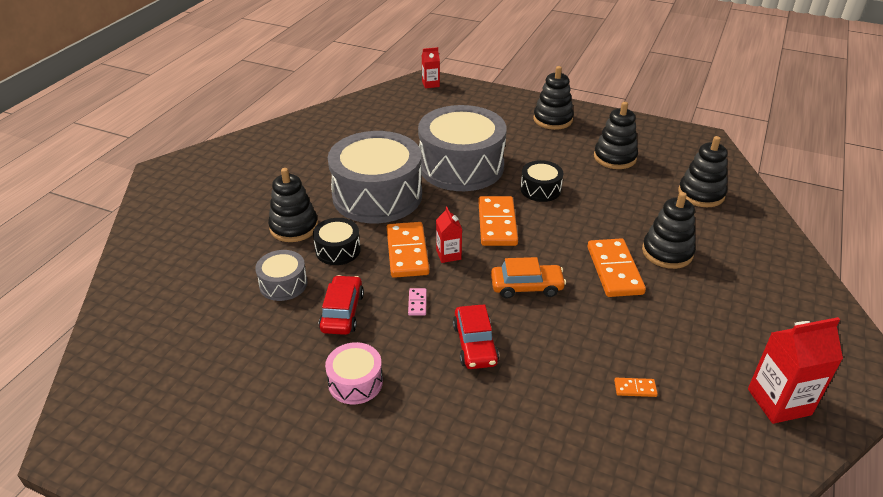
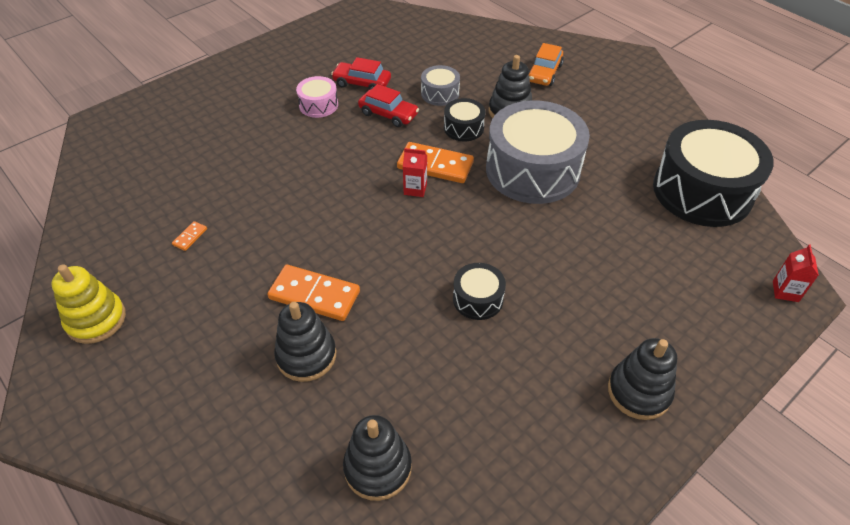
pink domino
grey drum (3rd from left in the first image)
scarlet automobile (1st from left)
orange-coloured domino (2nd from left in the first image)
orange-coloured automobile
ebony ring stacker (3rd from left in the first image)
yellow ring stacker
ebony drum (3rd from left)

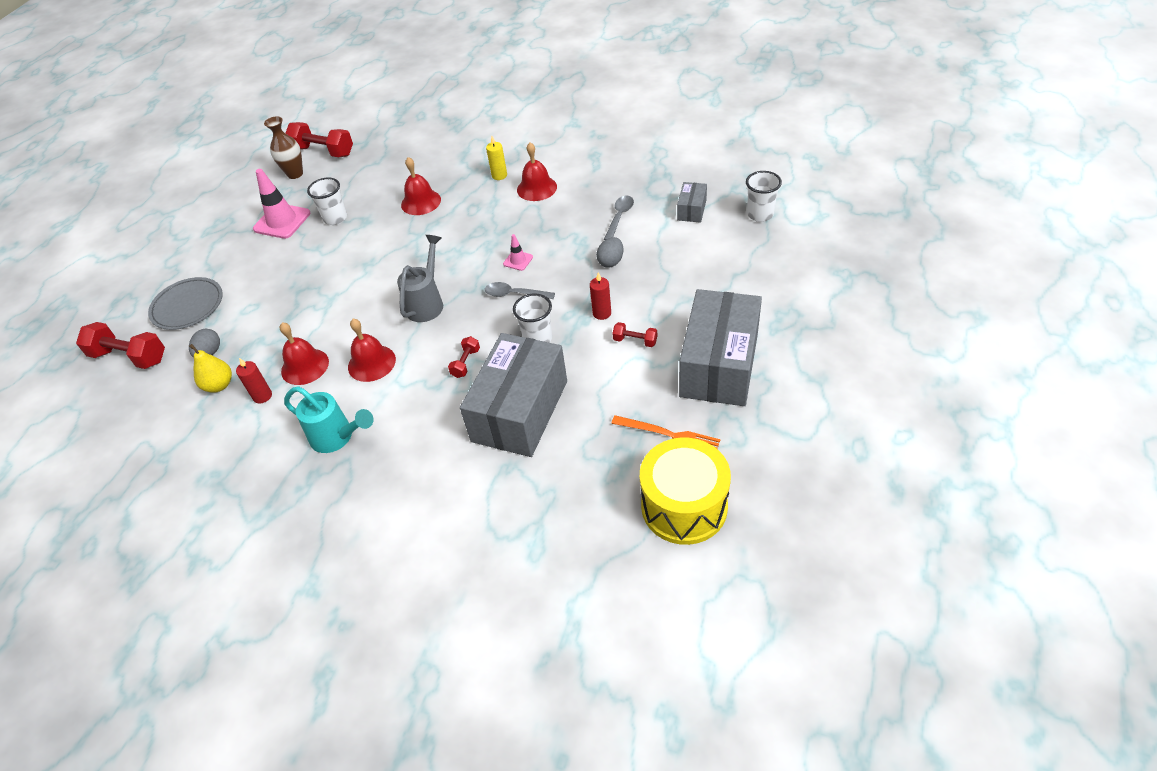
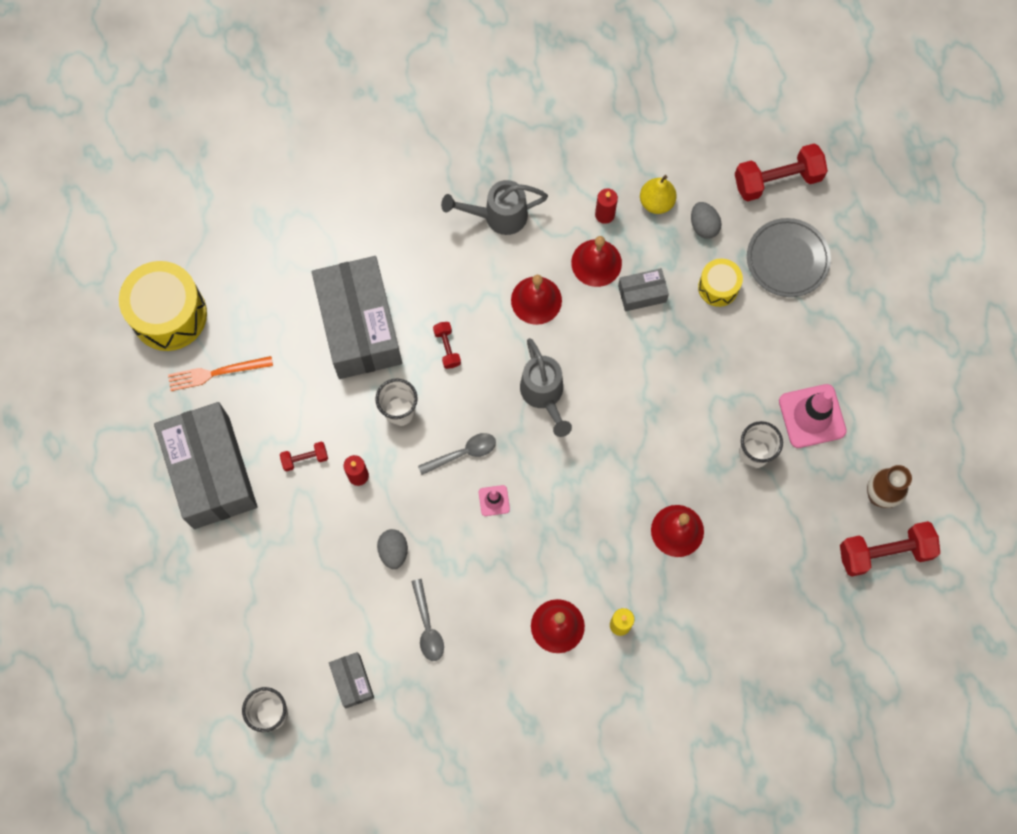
grey sprinkling can (1st from left)
grey parcel (4th from left)
yellow drum (2nd from left)

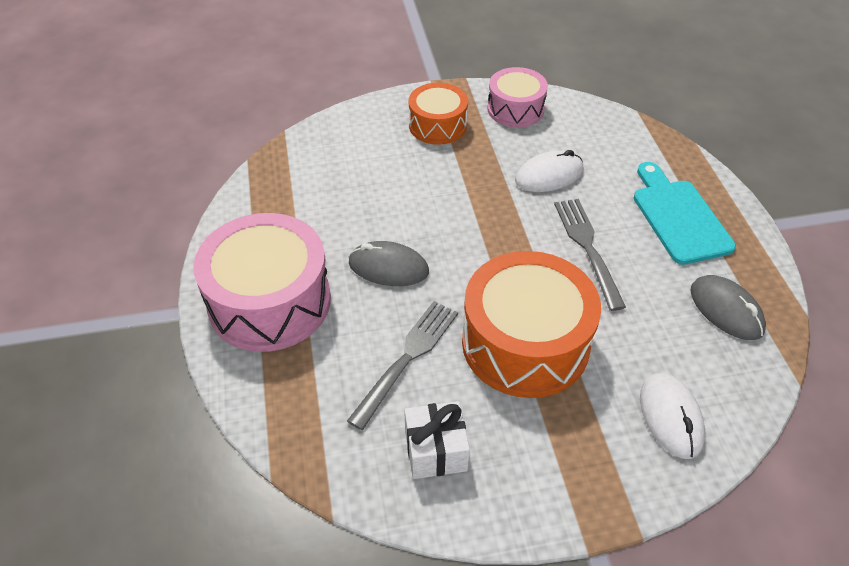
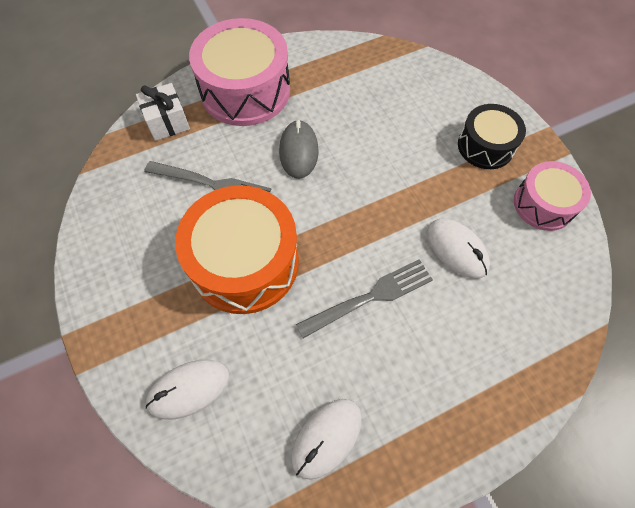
pure white present
ebony drum
teal bread board
pure white mouse (2nd from left)

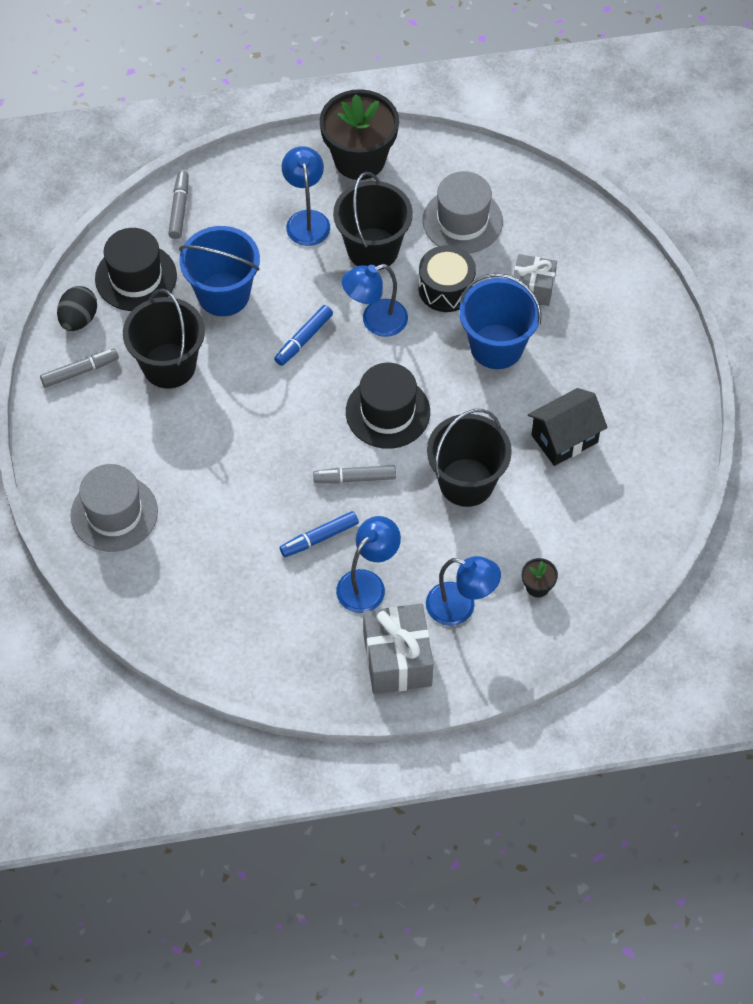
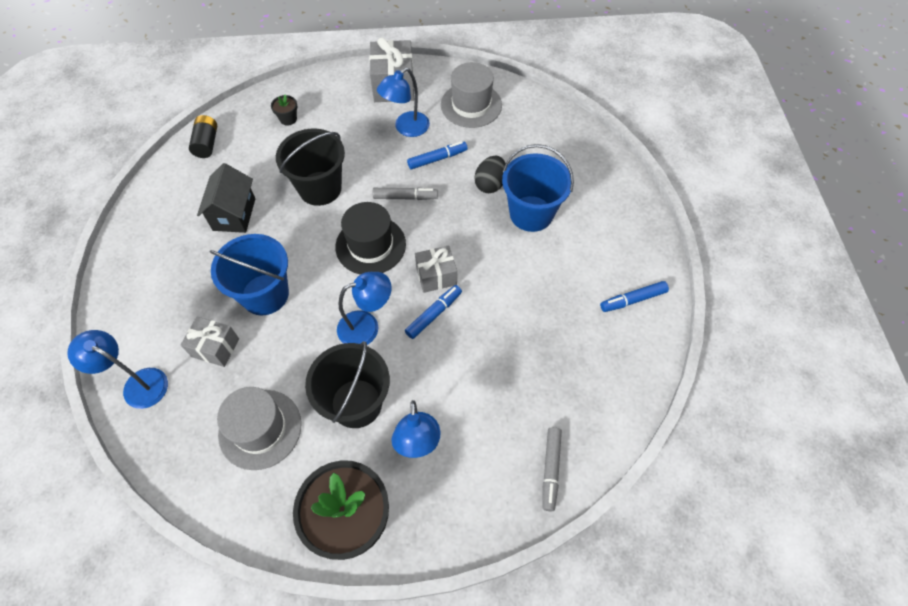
royal blue marker (3rd from left)
ebony toy egg
grey tall hat (2nd from left)
ebony tall hat (1st from left in the first image)
ebony sand bucket (1st from left in the first image)
royal blue sand bucket (2nd from left)
ebony drum
royal blue desk lamp (1st from left)
ebony house
ebony battery
grey present (3rd from left)

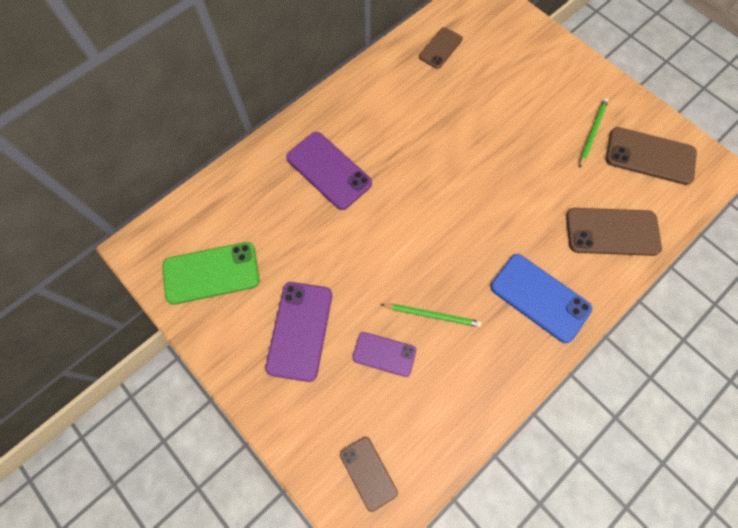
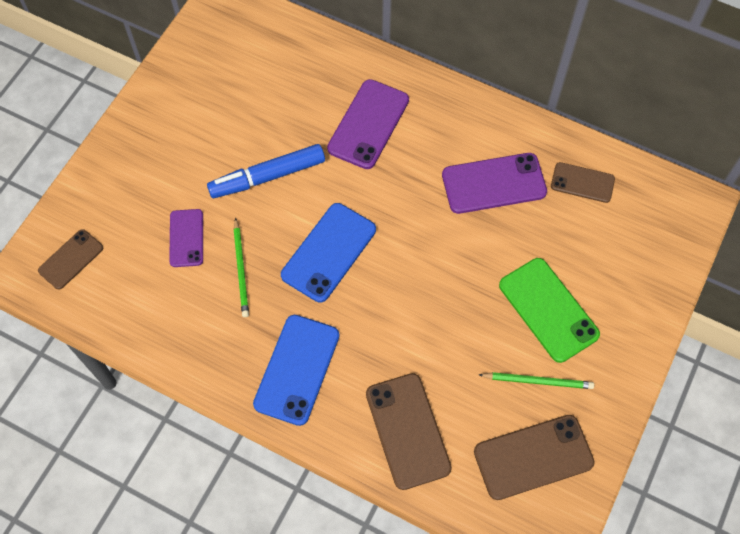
emerald mobile phone
royal purple mobile phone (3rd from left)
brown mobile phone (3rd from left)
royal blue marker
royal blue mobile phone (2nd from left)

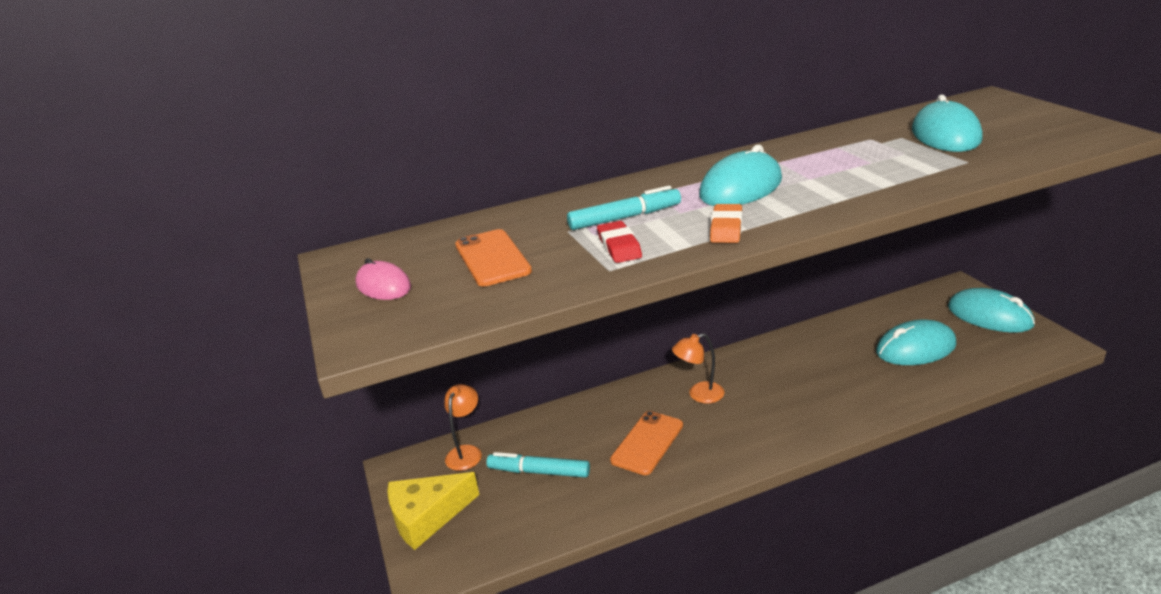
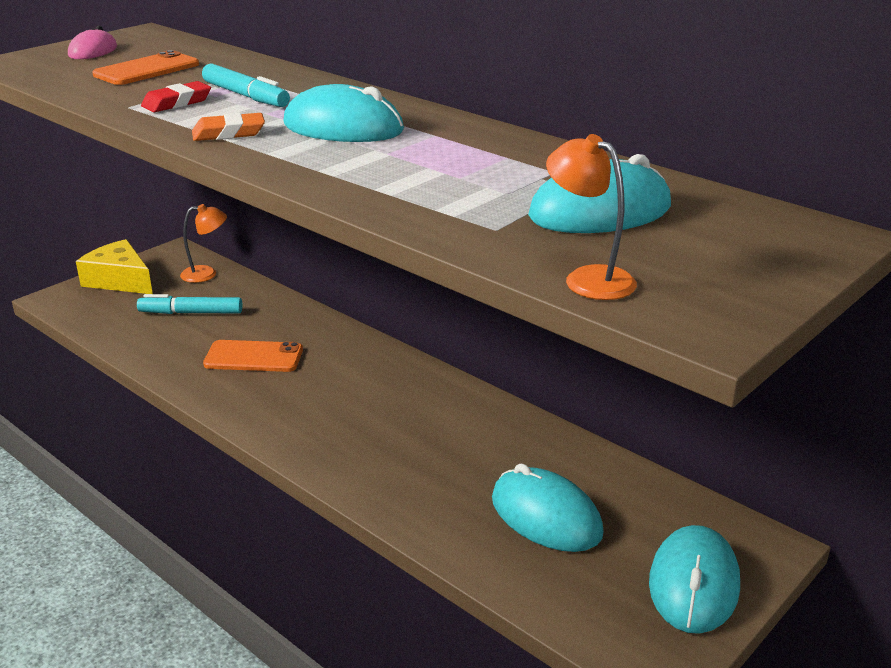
teal marker (1st from left)
orange-coloured desk lamp (2nd from left)

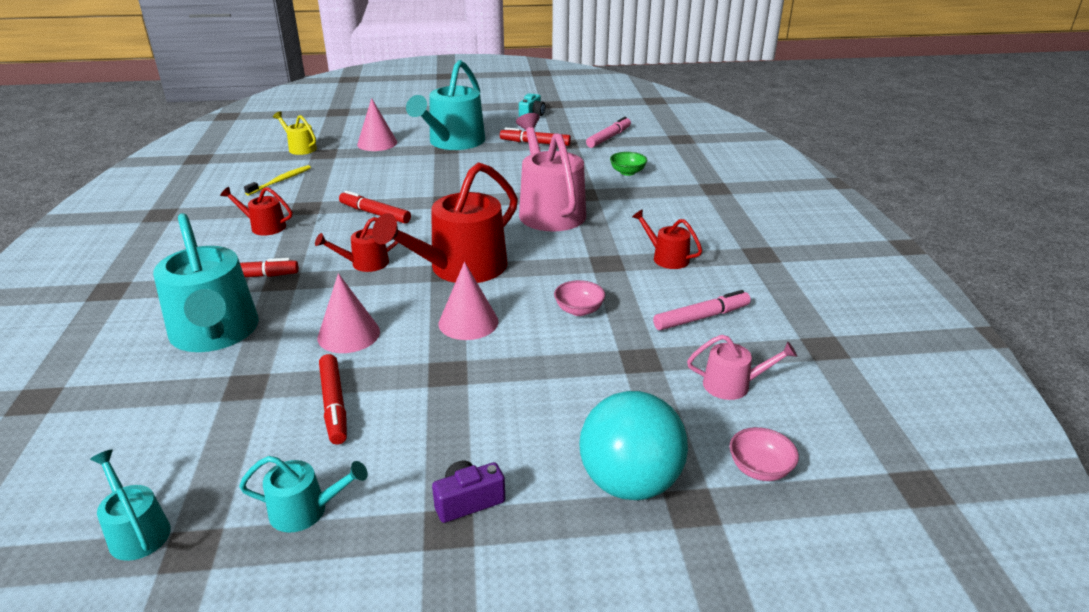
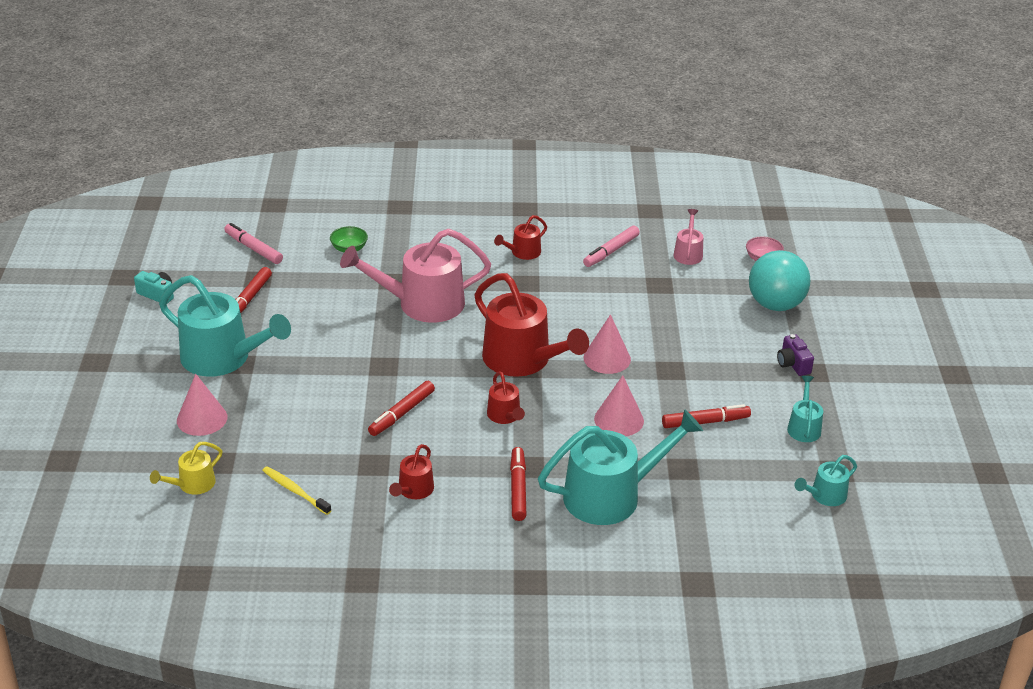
pink serving bowl (1st from left in the first image)
pink marker (2nd from left)

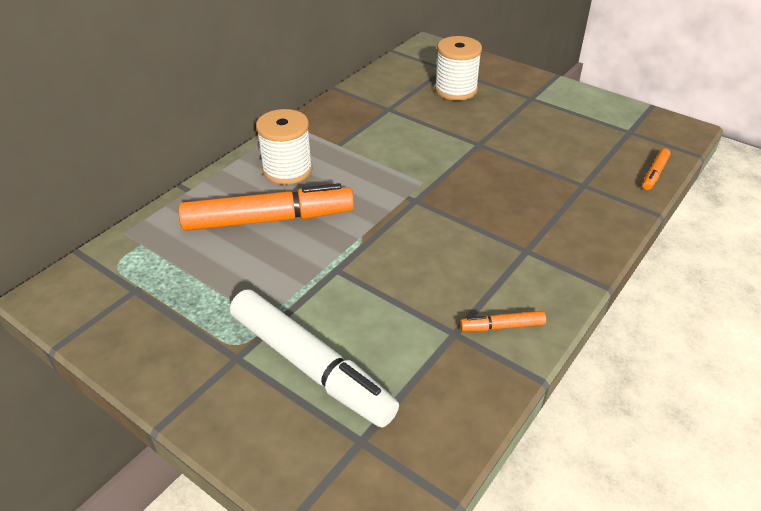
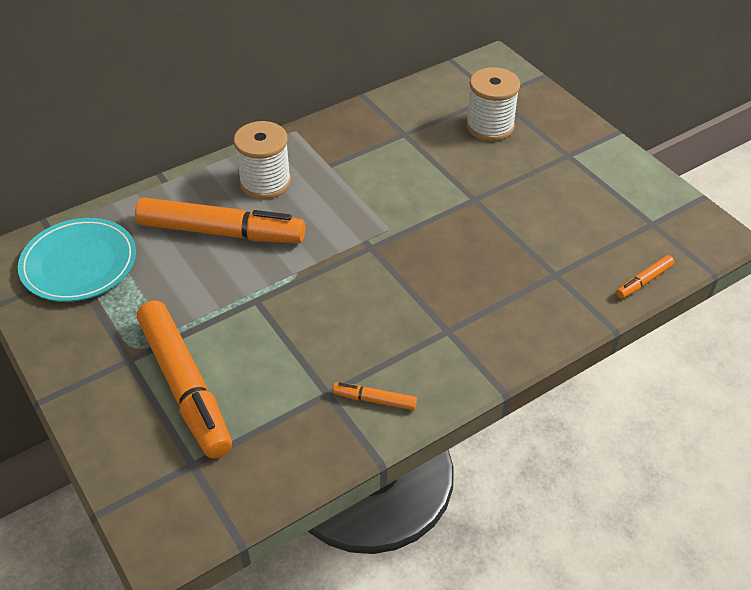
orange-coloured marker (1st from left)
teal dinner plate

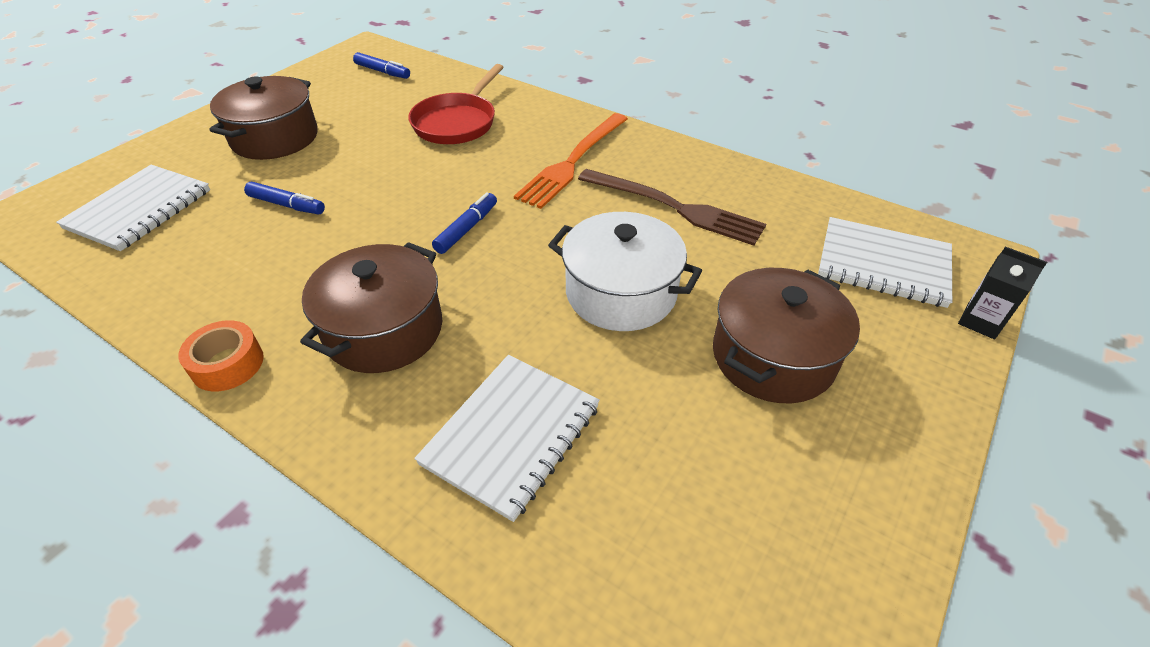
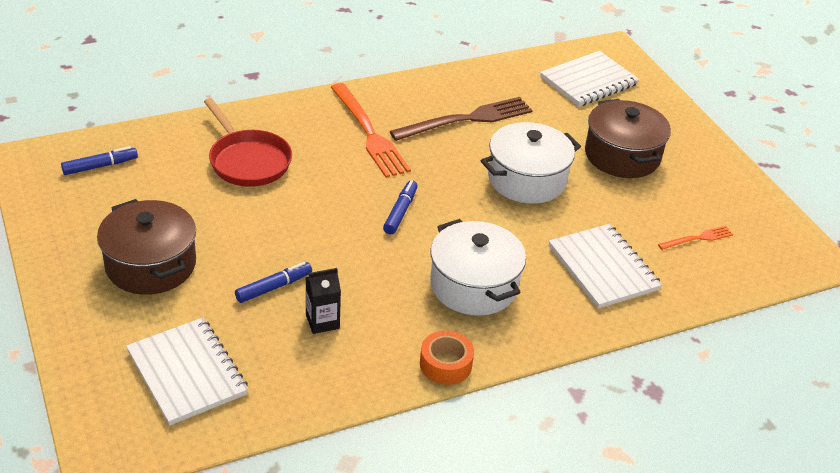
pure white pot (1st from left)
royal blue marker (3rd from left)
ebony carton
orange-coloured table fork (2nd from left)

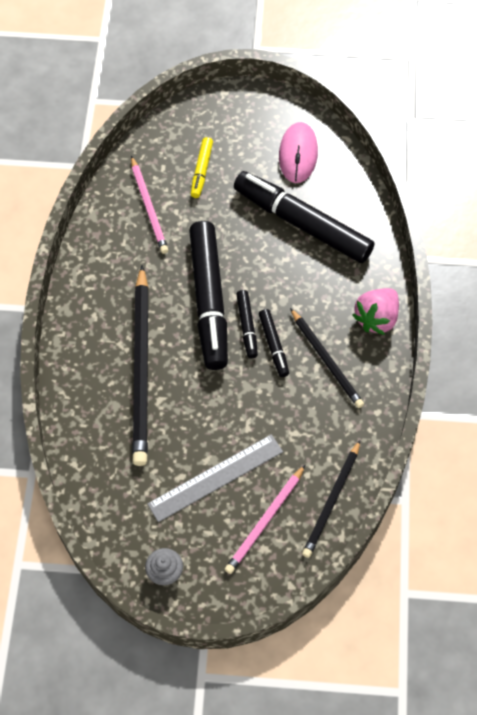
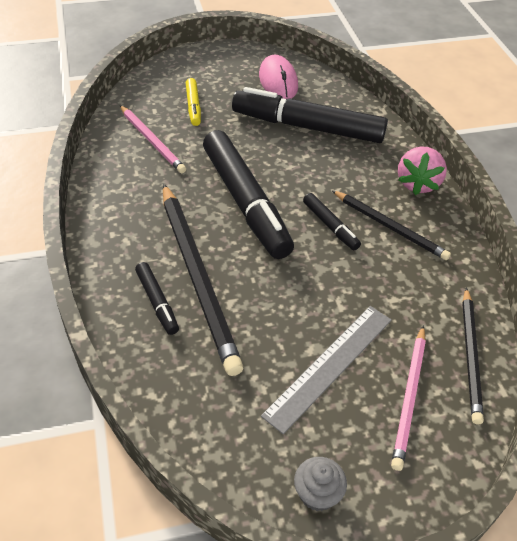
ebony marker (1st from left)

